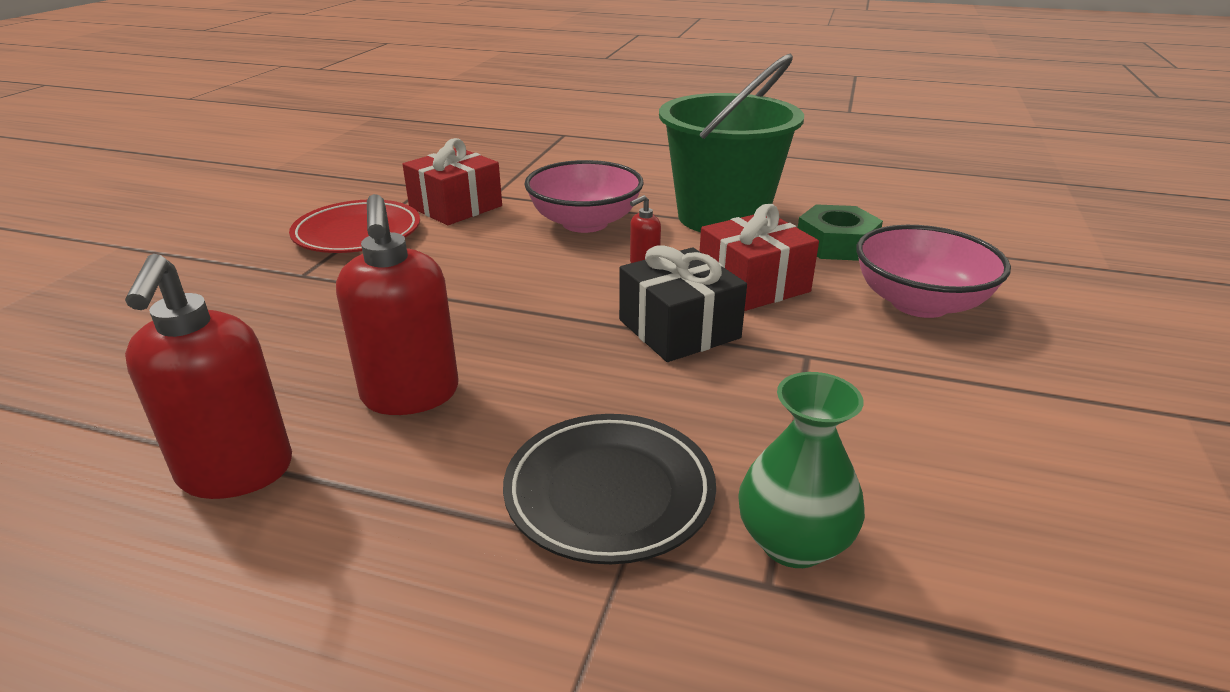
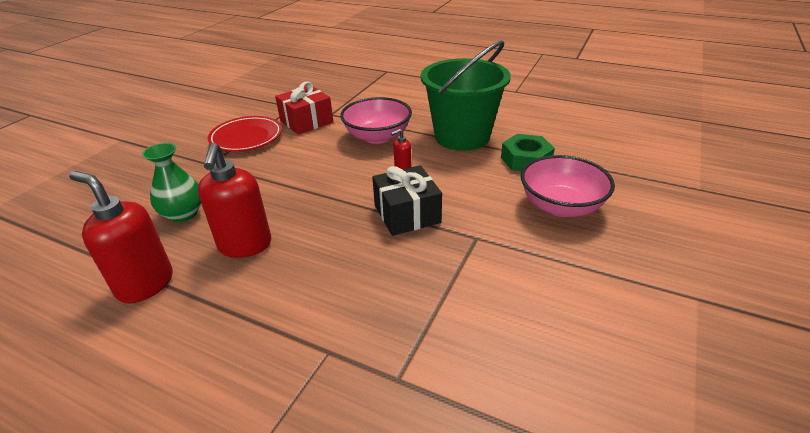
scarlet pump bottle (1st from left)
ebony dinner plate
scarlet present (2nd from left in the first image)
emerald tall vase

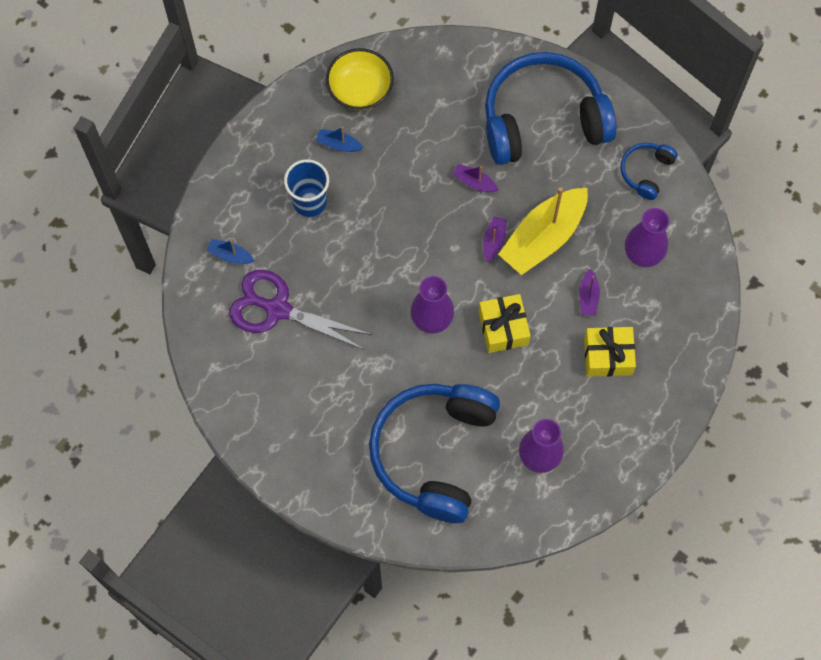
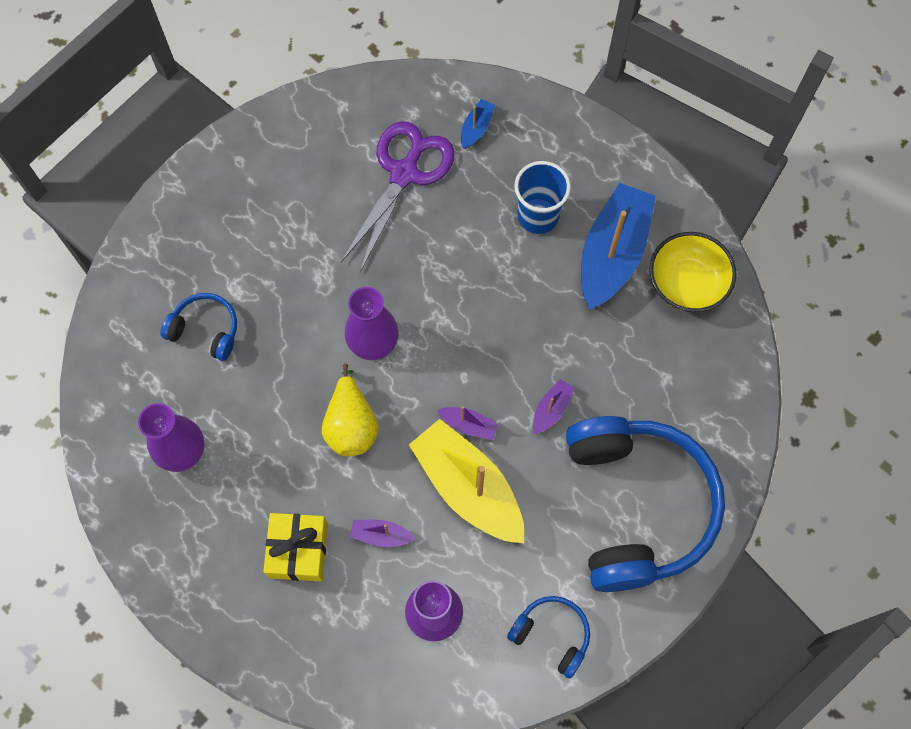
royal blue toy boat (2nd from left)
royal blue headphones (1st from left)
yellow toy pear

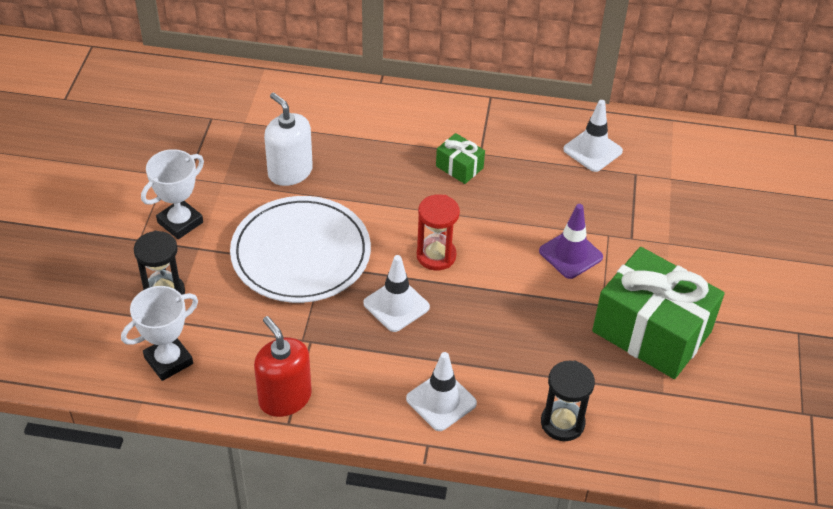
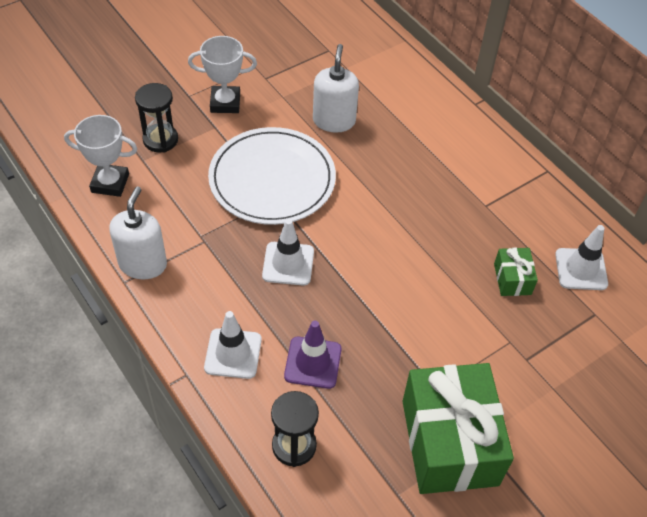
pure white pump bottle (1st from left)
scarlet hourglass
emerald present (2nd from left)
royal purple traffic cone

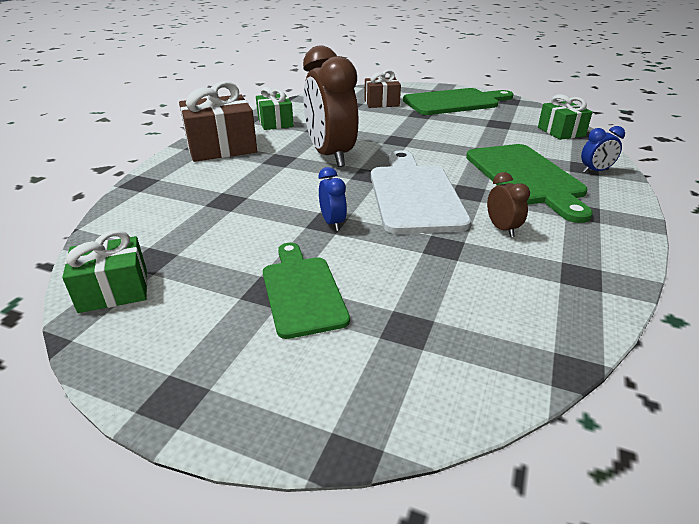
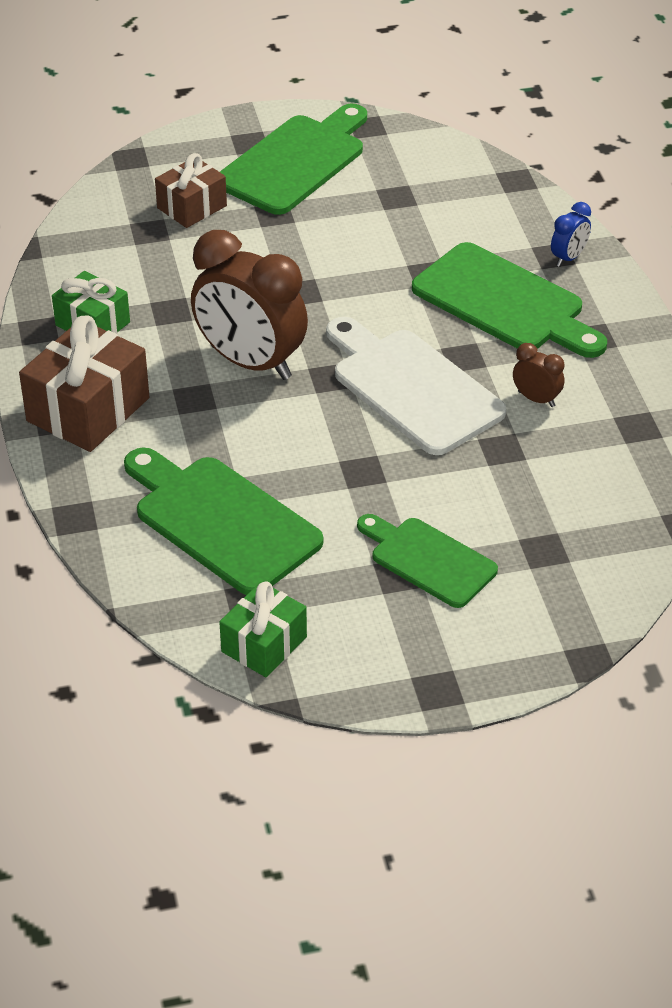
royal blue clock (1st from left in the first image)
emerald present (3rd from left in the first image)
emerald bread board (1st from left)

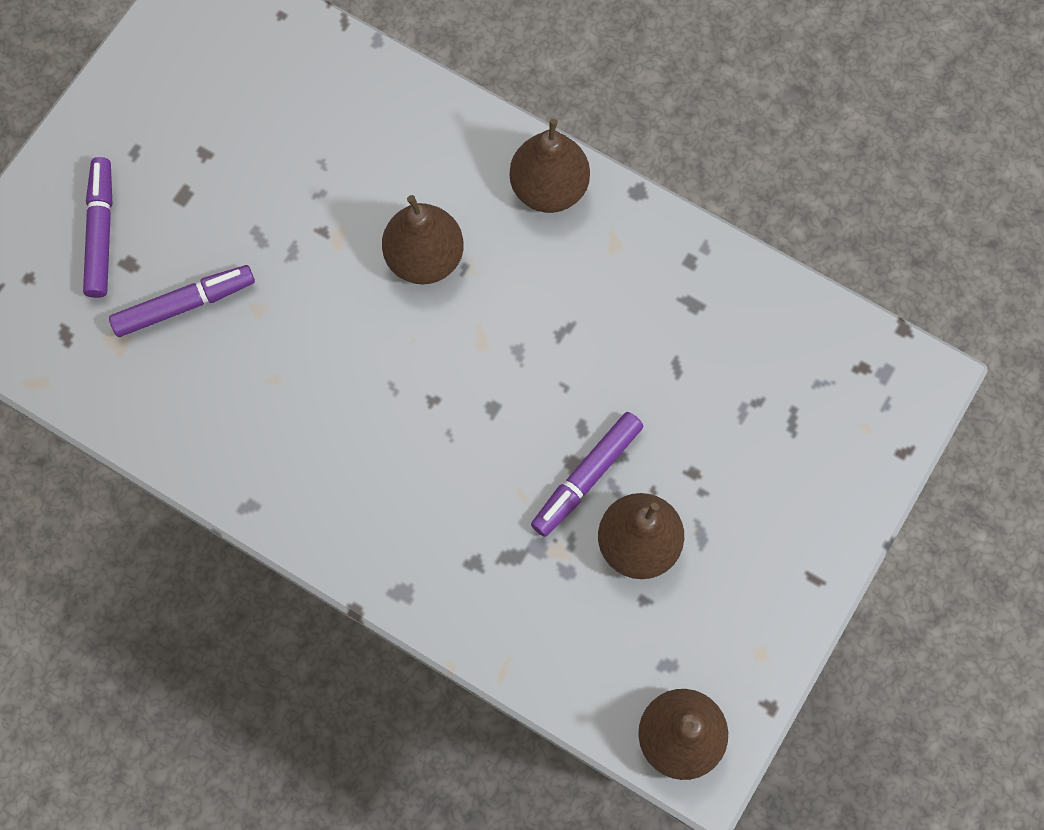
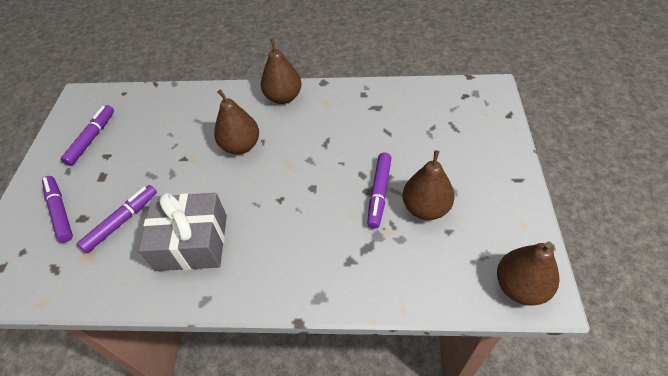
royal purple marker (2nd from left)
grey present

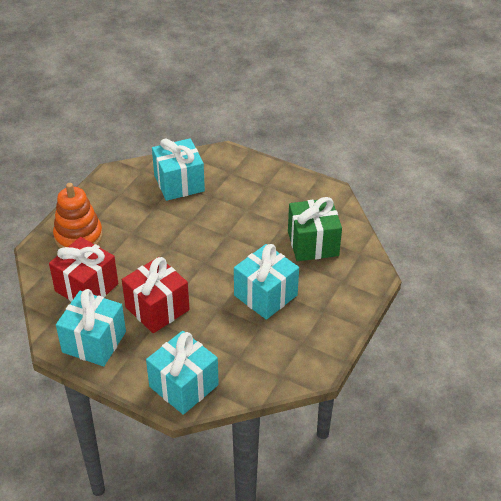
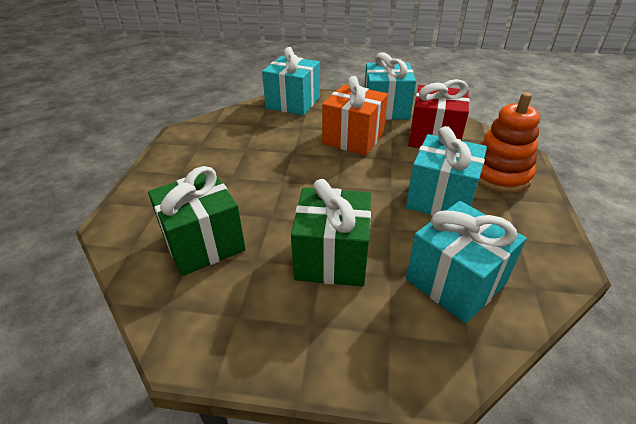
orange-coloured present
teal present (3rd from left)
emerald present (2nd from left)

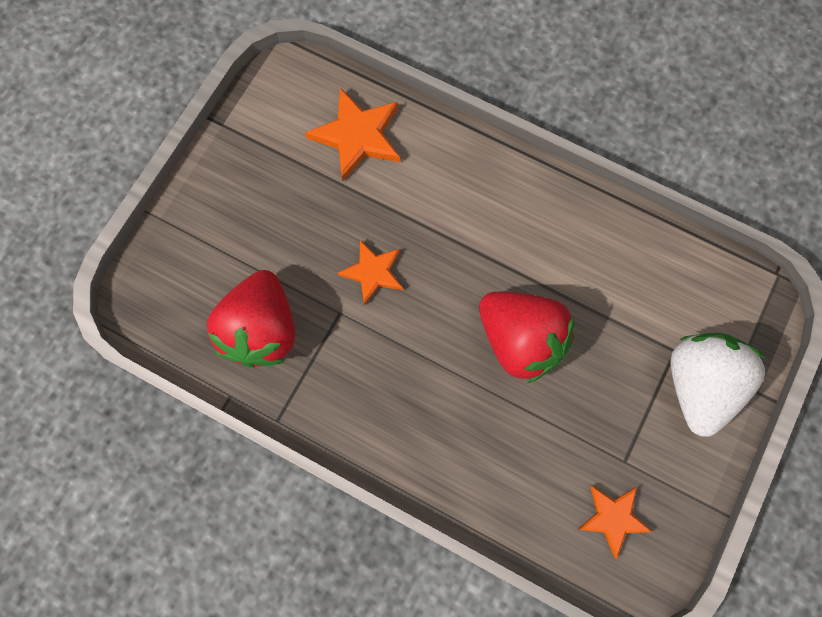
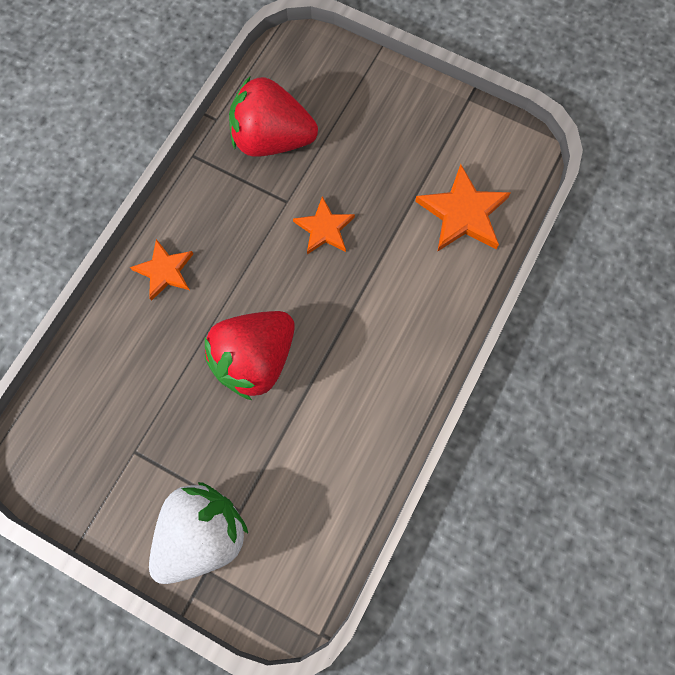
orange-coloured star shape (1st from left)
pure white berry

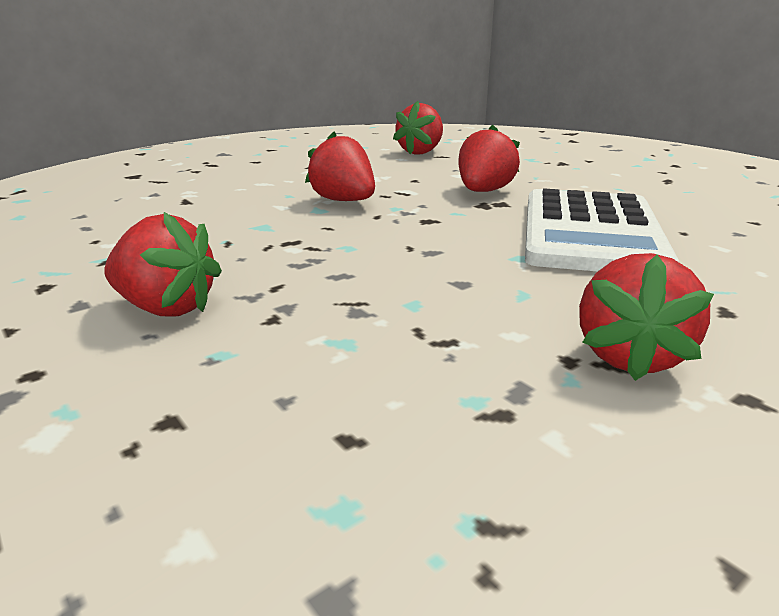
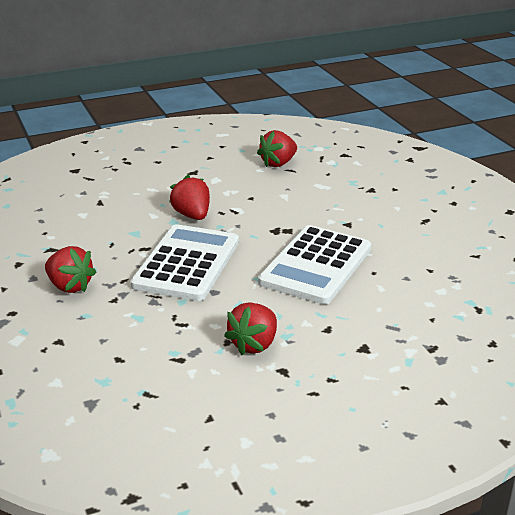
scarlet berry (4th from left in the first image)
pure white pocket calculator (1st from left)

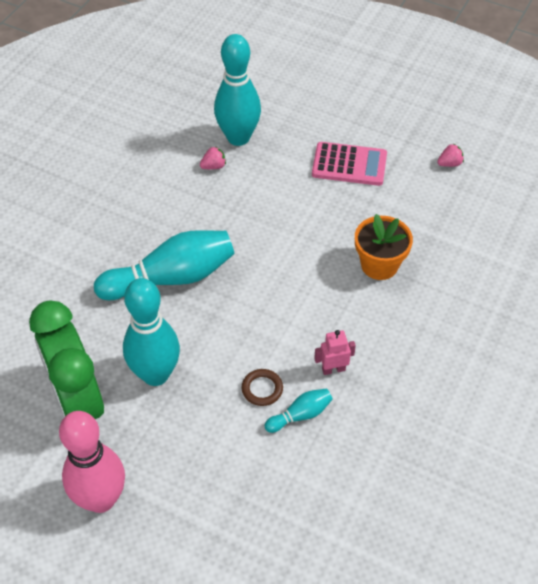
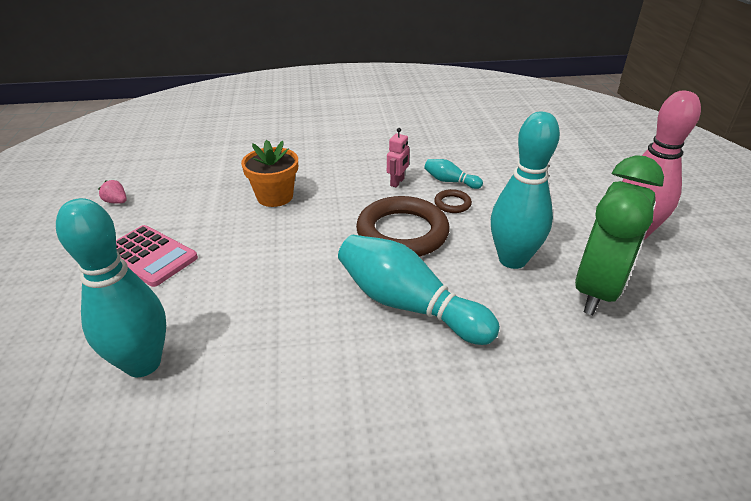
pink berry (1st from left in the first image)
pink pocket calculator
pink robot
brown torus (1st from left)

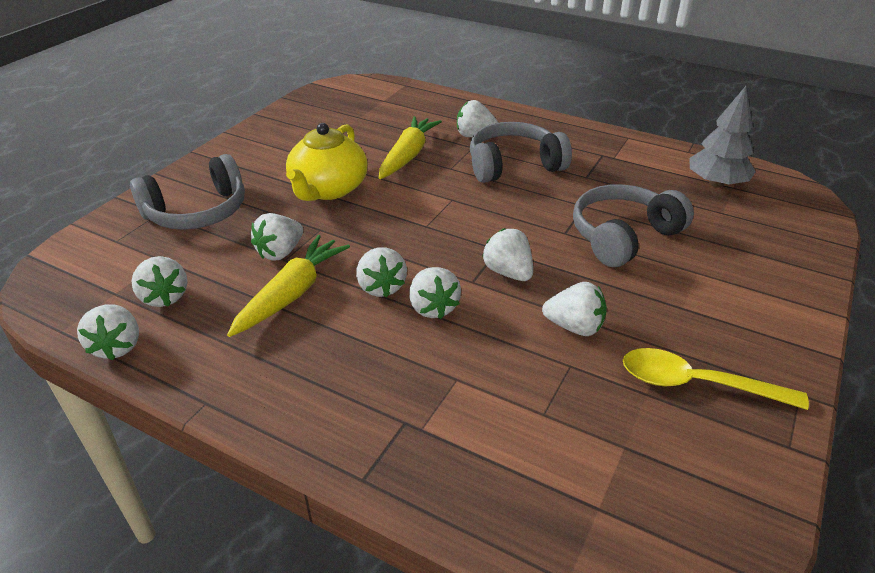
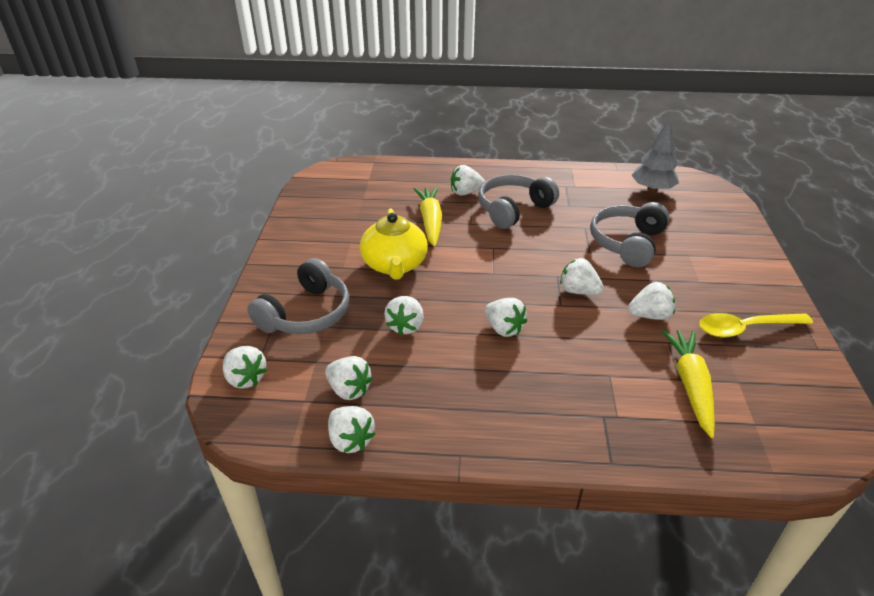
yellow carrot (2nd from left)
pure white berry (1st from left)

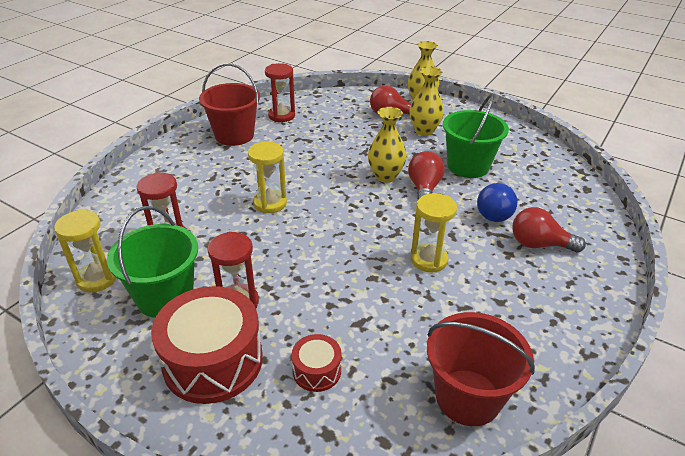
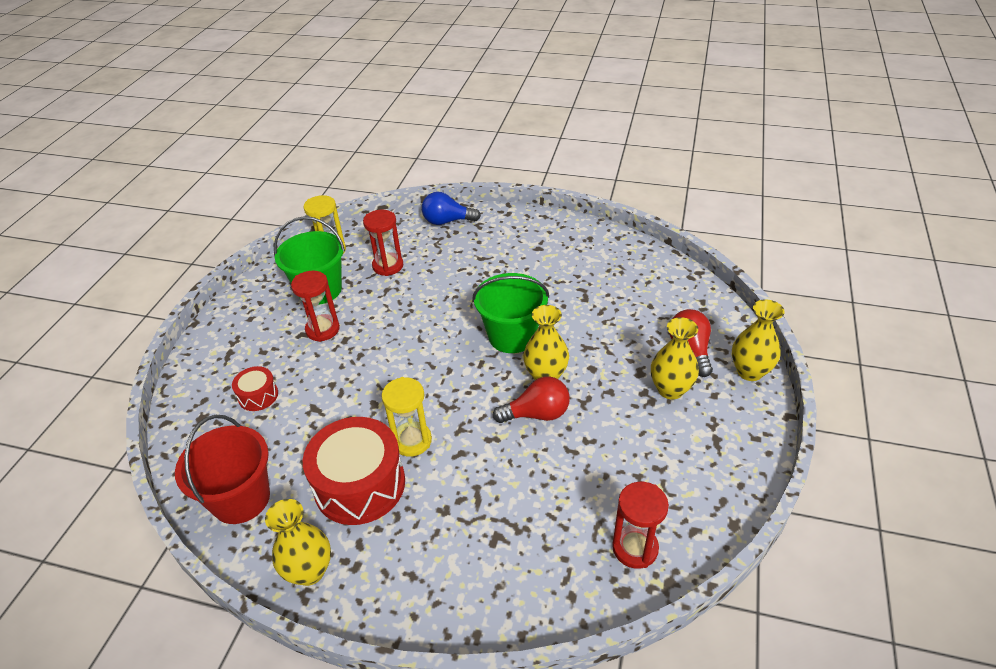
scarlet drum (2nd from left)
scarlet sand bucket (1st from left in the first image)
yellow hourglass (2nd from left in the first image)
scarlet hourglass (3rd from left)
emerald sand bucket (2nd from left)
royal blue light bulb
scarlet light bulb (3rd from left in the first image)
yellow tall vase (1st from left)

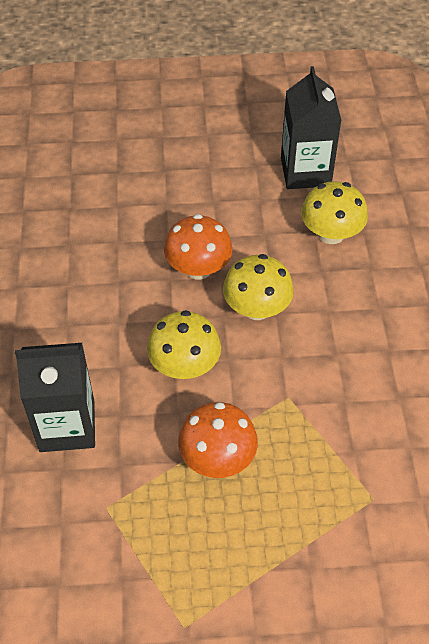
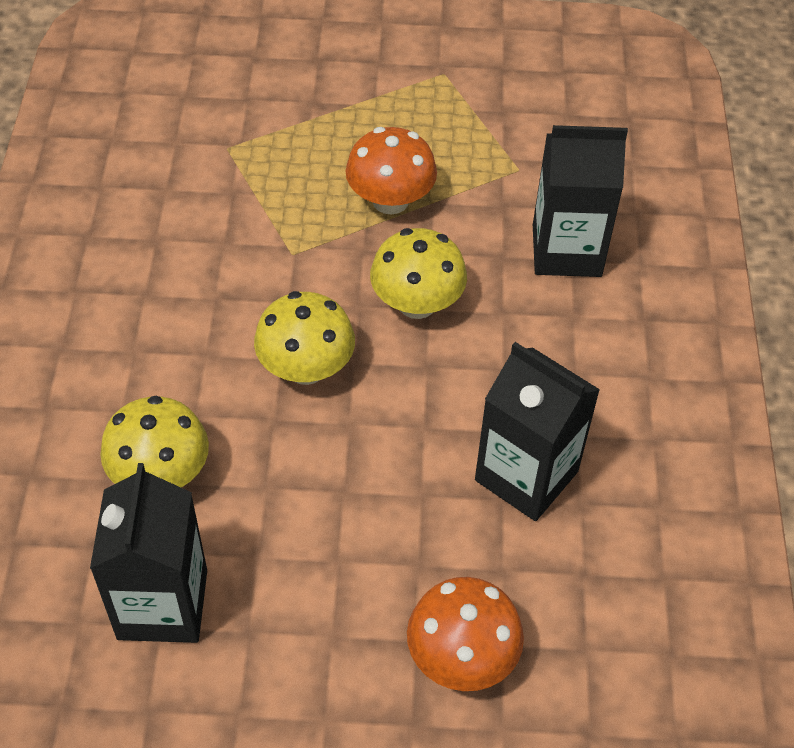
orange-coloured toadstool (2nd from left)
ebony carton (2nd from left)

